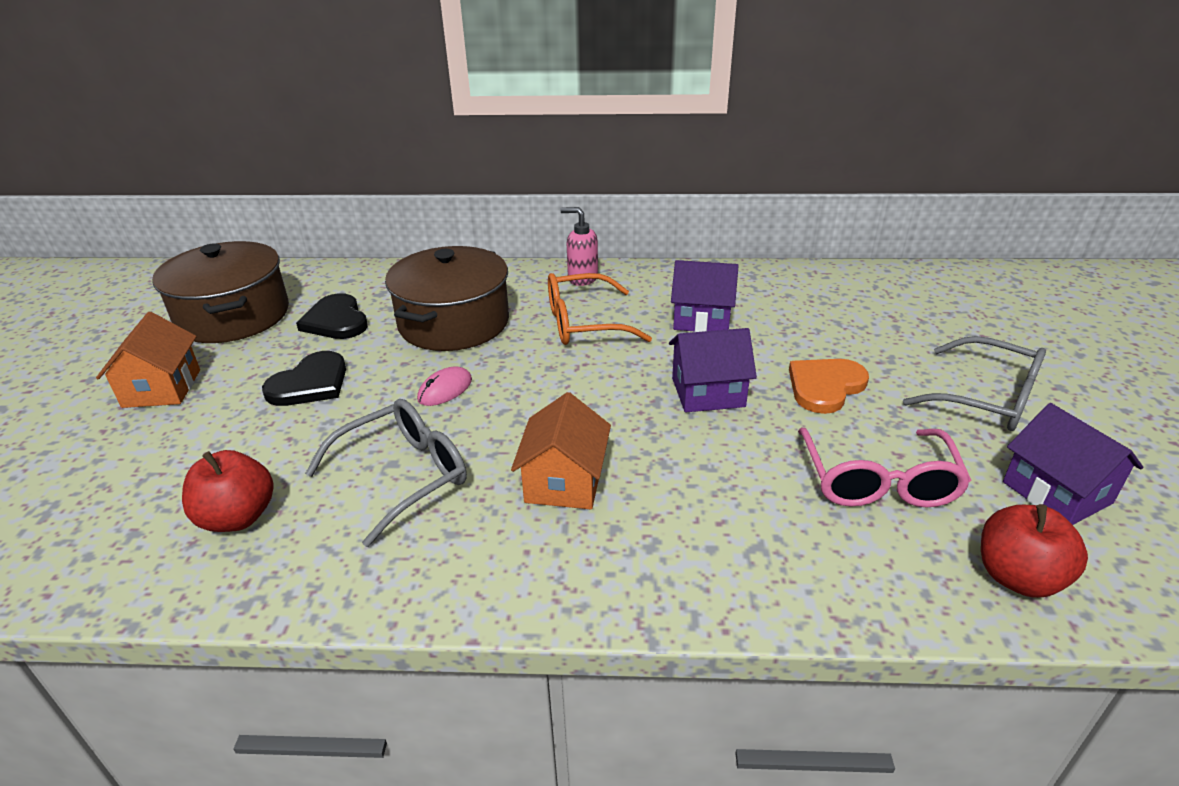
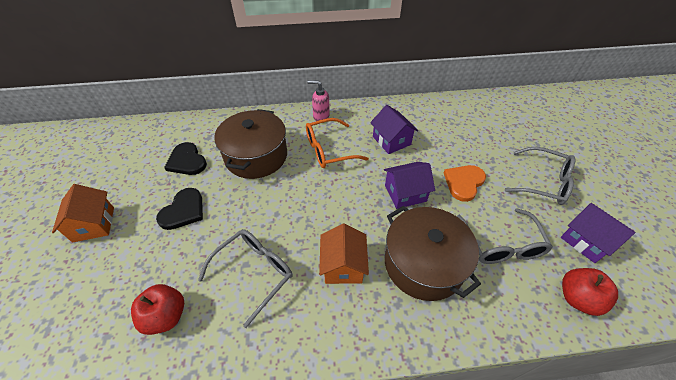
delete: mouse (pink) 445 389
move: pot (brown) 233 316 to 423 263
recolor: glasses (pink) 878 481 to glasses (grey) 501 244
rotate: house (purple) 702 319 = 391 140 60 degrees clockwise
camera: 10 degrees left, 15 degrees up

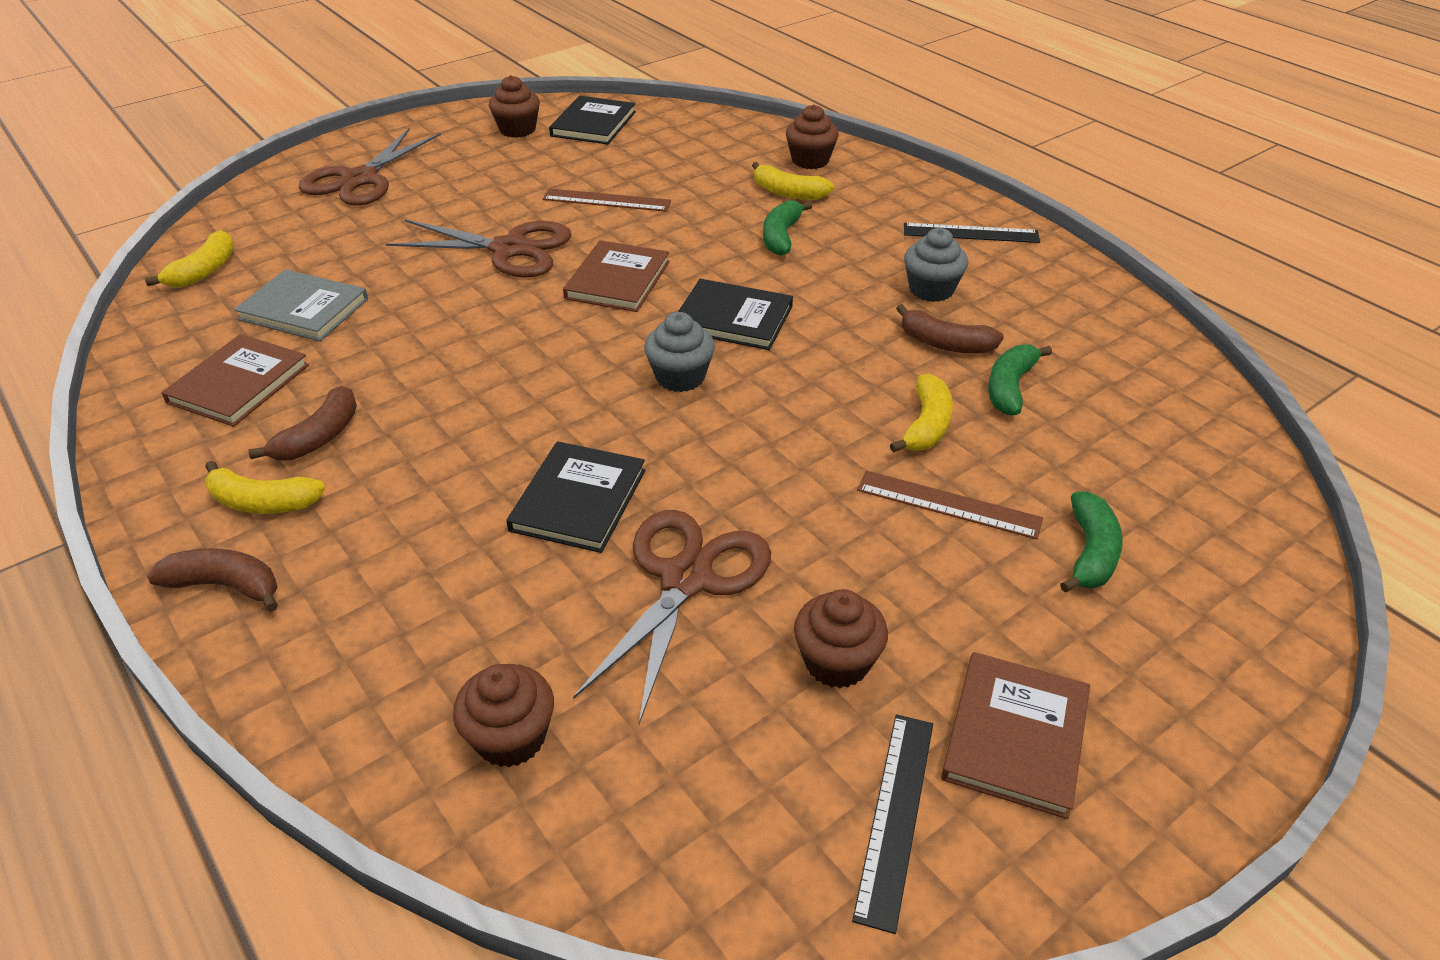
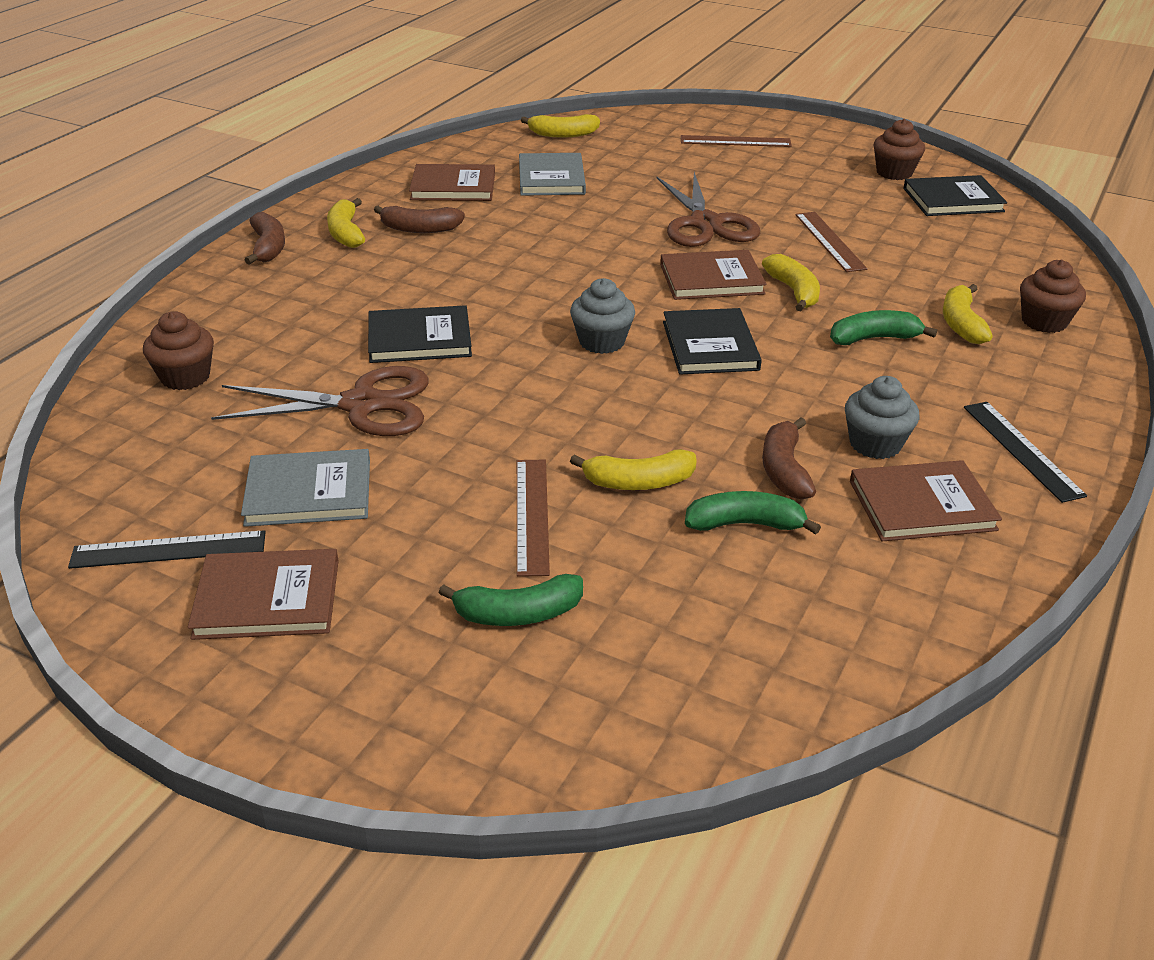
insert: banana (yellow) 793 291; book (brown) 922 505
replace: scissors (brown) 359 179 to ruler (brown) 735 141; cupcake (brown) 837 662 to book (grey) 308 492
camera: 65 degrees right, 5 degrees down

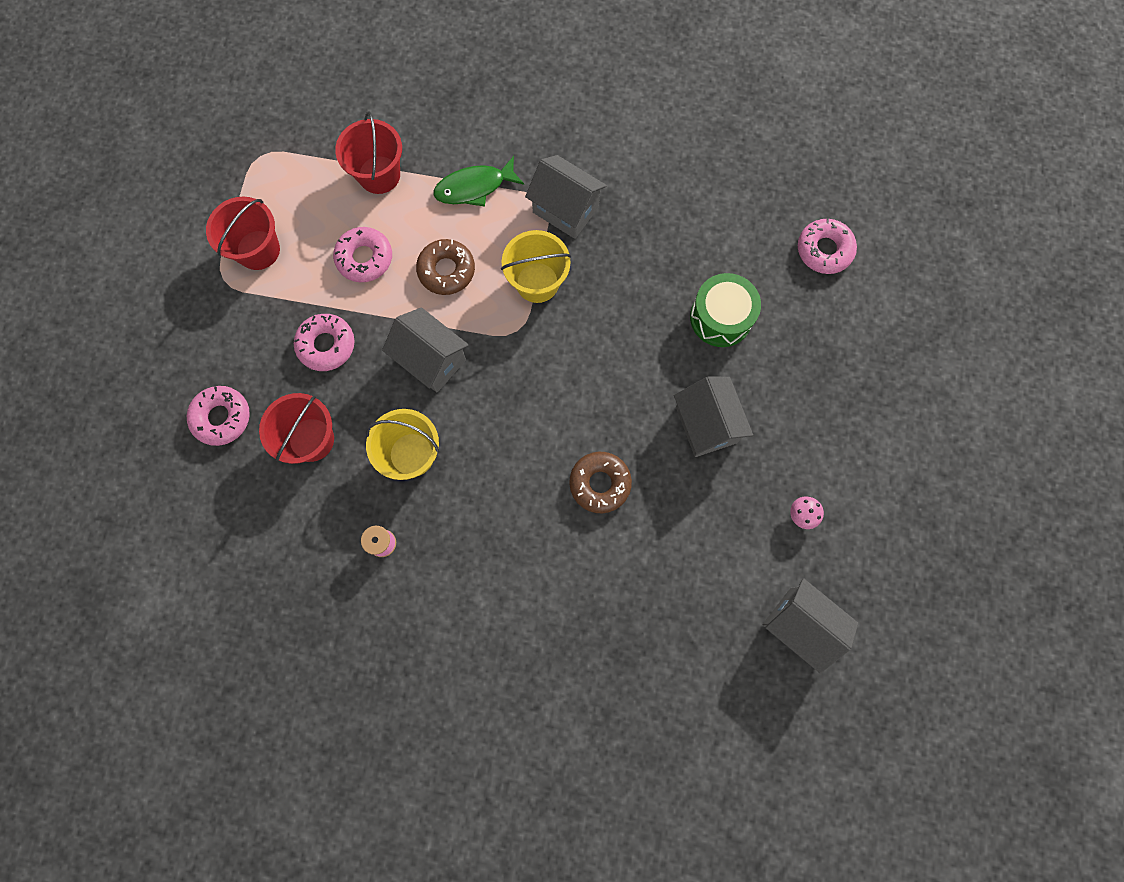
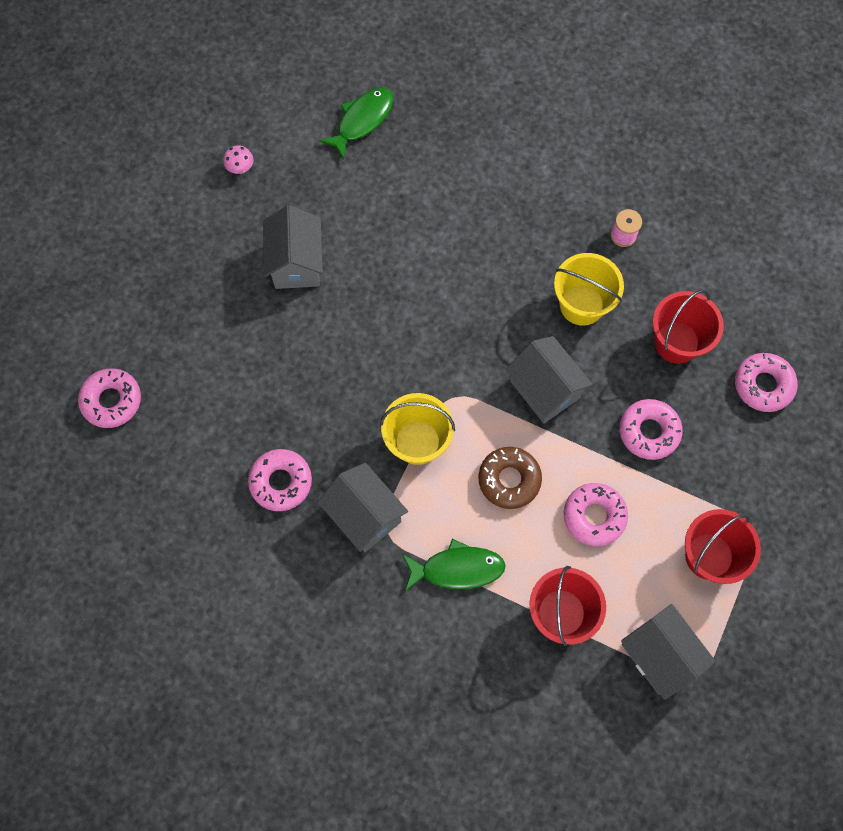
delete: drum (green) 721 317; donut (brown) 600 483
insert: fish (green) 362 121; donut (pink) 281 482
move: house (grey) 799 625 to 659 655
camera: 165 degrees left, 5 degrees down

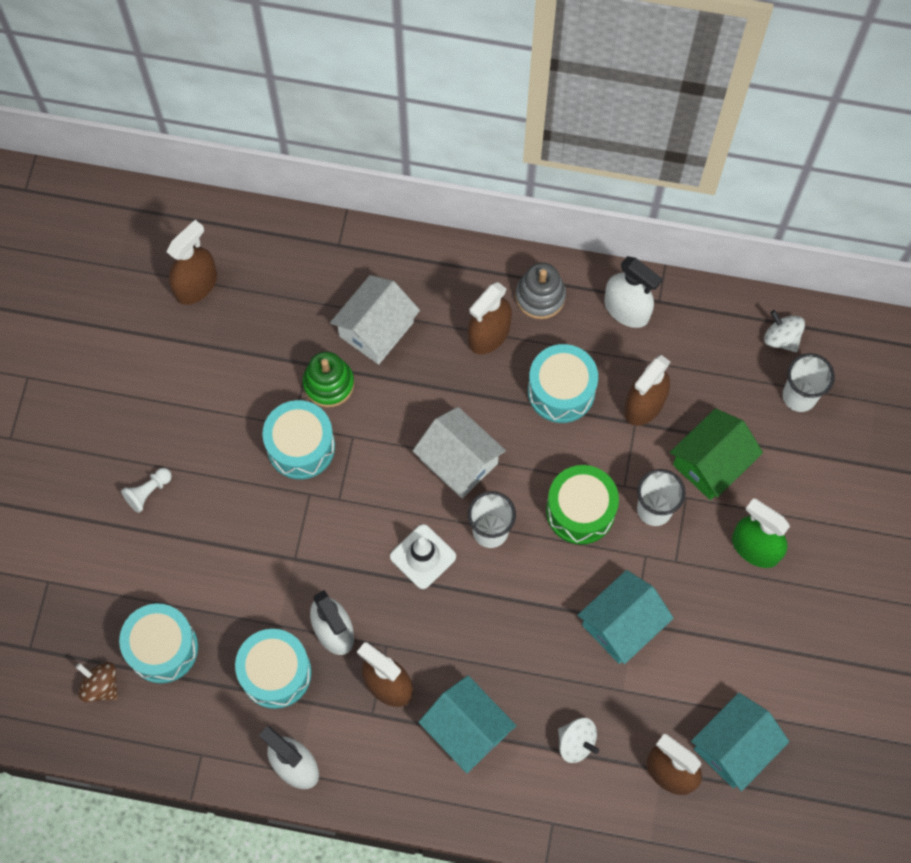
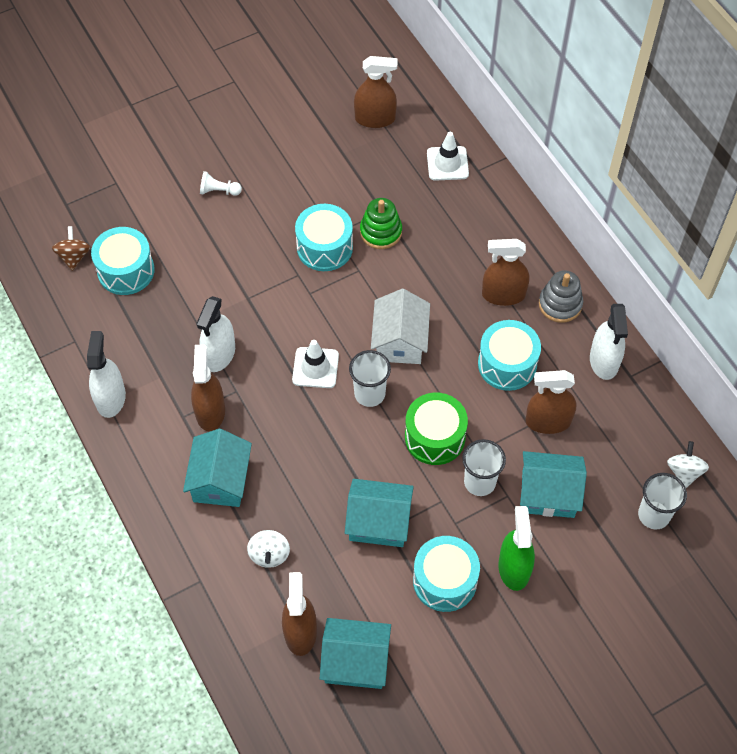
delete: house (white) 376 329
insert: traffic cone (white) 447 163
move: drum (turquoise) 276 673 to 445 581
recolor: house (green) 711 463 to house (turquoise) 548 494
camera: 50 degrees right, 10 degrees down

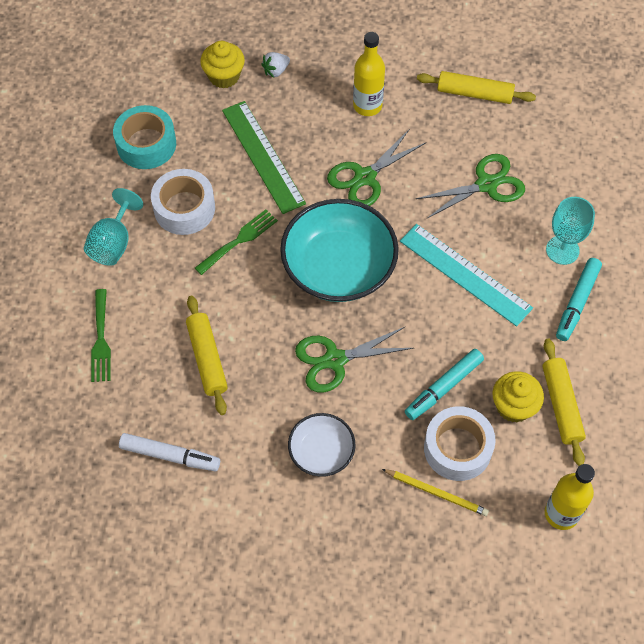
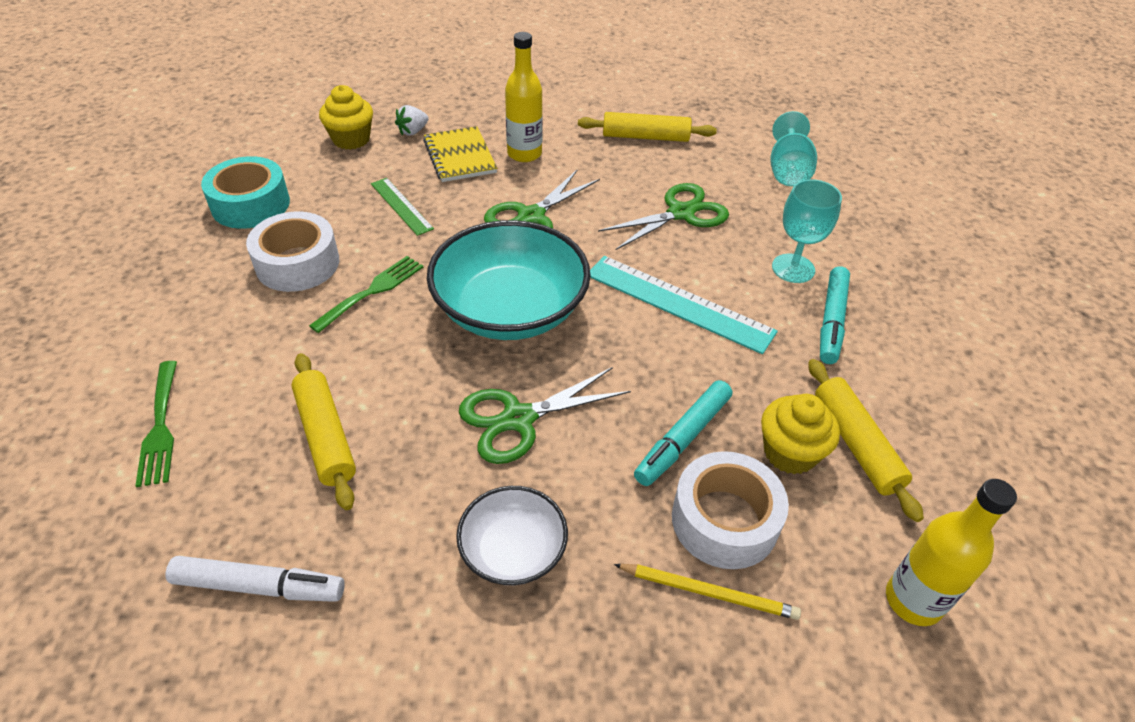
insert: notebook (yellow) 460 156
move: goblet (turquoise) 113 243 to 788 171
resize: ruler (green) 263 156 = 401 206 x0.57
camera: 10 degrees left, 15 degrees down

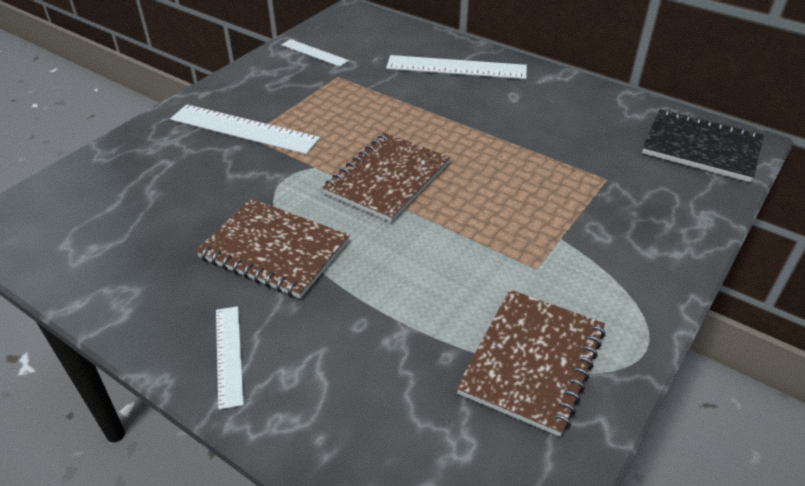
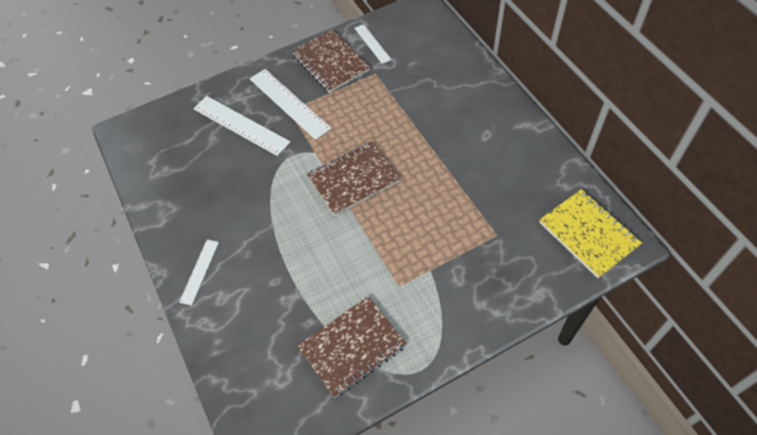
move: ruler (white) 456 68 to 241 125; notebook (brown) 274 250 to 331 63
recolor: notebook (black) 701 148 to notebook (yellow) 588 234
camera: 30 degrees right, 15 degrees up

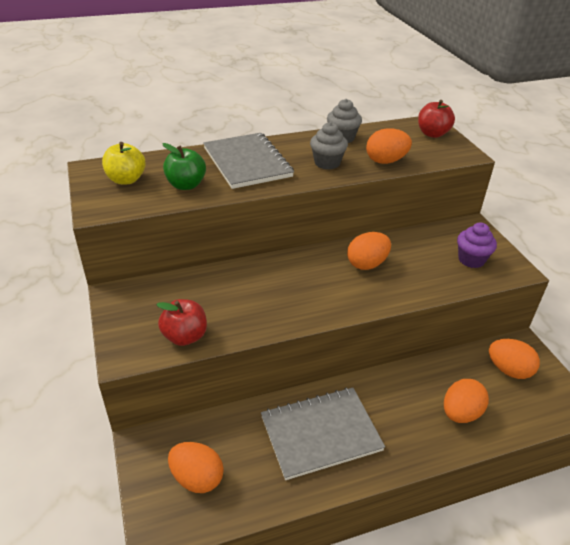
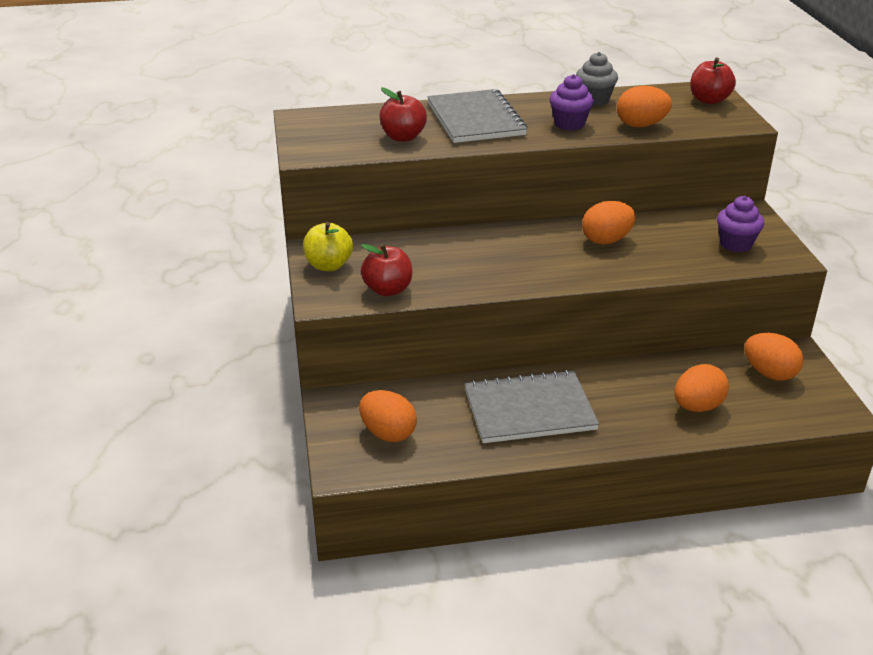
move: apple (yellow) 126 180 to 328 265
recolor: cupcake (grey) 327 163 to cupcake (purple) 569 124; apple (green) 186 185 to apple (red) 403 137
camera: 10 degrees right, 5 degrees down

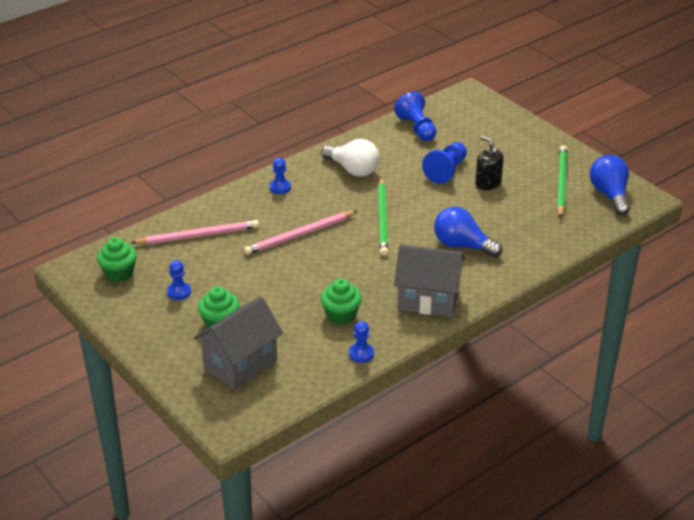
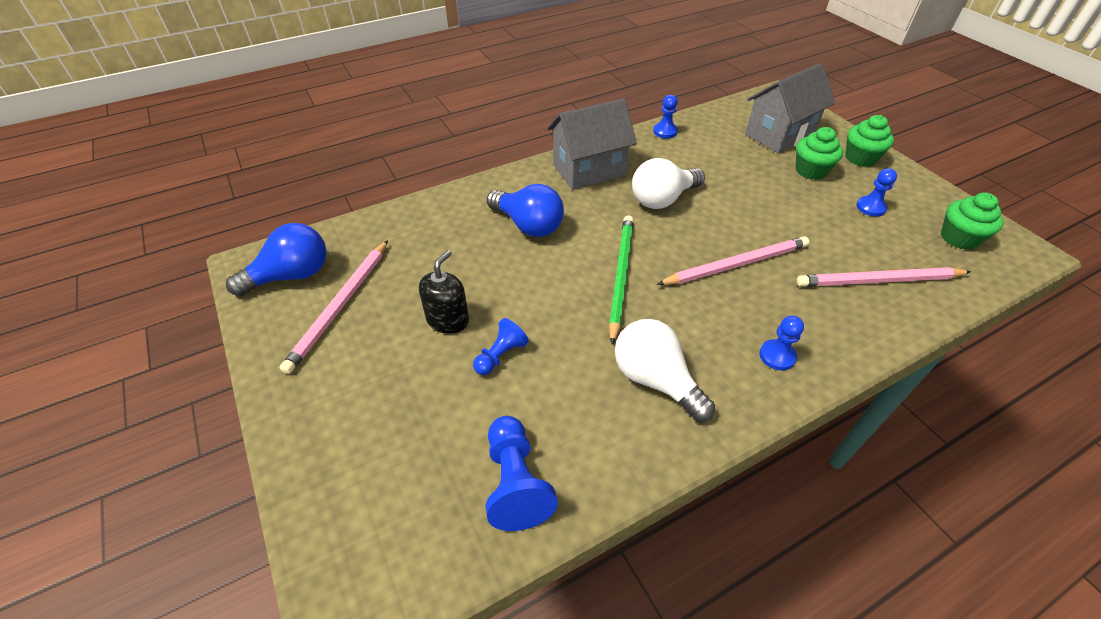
insert: light bulb (white) 662 199
move: cupcake (green) 341 315 to 860 158
recolor: pencil (green) 561 183 to pencil (pink) 340 306
rotate: soap dispenser (black) 488 183 = 448 320 120 degrees counterclockwise; light bulb (blue) 609 195 = 291 276 120 degrees counterclockwise; house (grey) 428 300 = 589 170 45 degrees counterclockwise
resize: pawn (blue) 446 171 = 500 355 x0.63
camera: 170 degrees left, 10 degrees up

